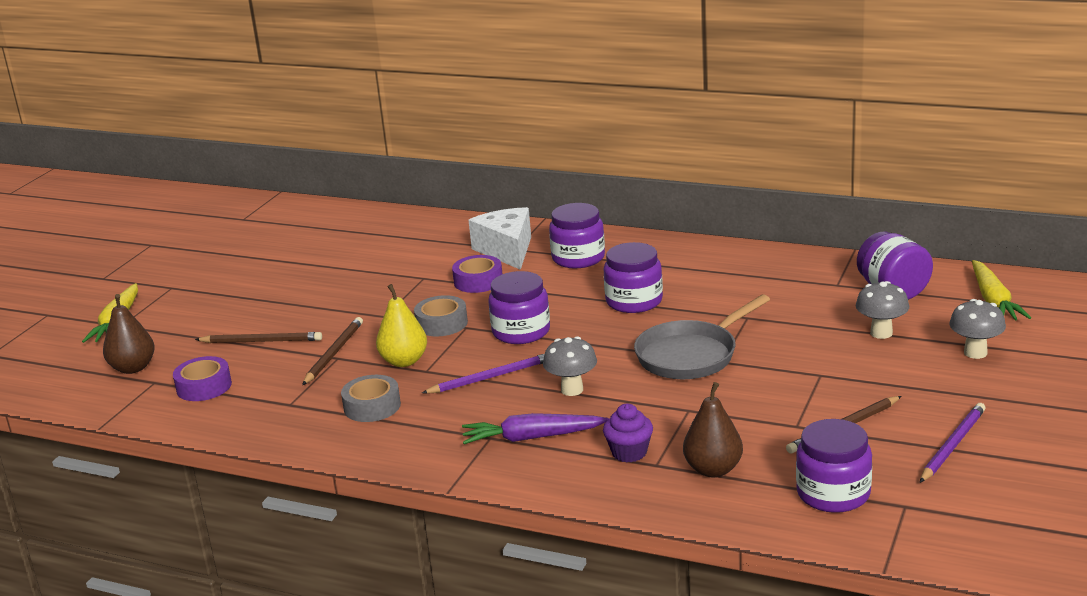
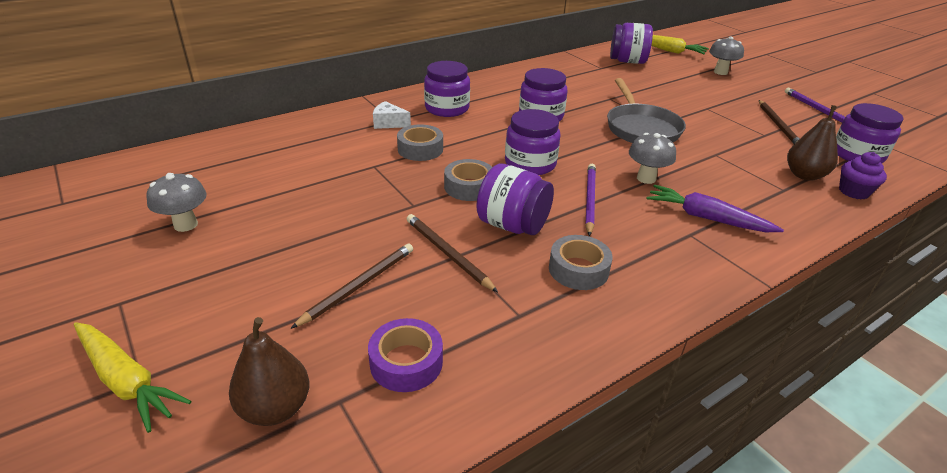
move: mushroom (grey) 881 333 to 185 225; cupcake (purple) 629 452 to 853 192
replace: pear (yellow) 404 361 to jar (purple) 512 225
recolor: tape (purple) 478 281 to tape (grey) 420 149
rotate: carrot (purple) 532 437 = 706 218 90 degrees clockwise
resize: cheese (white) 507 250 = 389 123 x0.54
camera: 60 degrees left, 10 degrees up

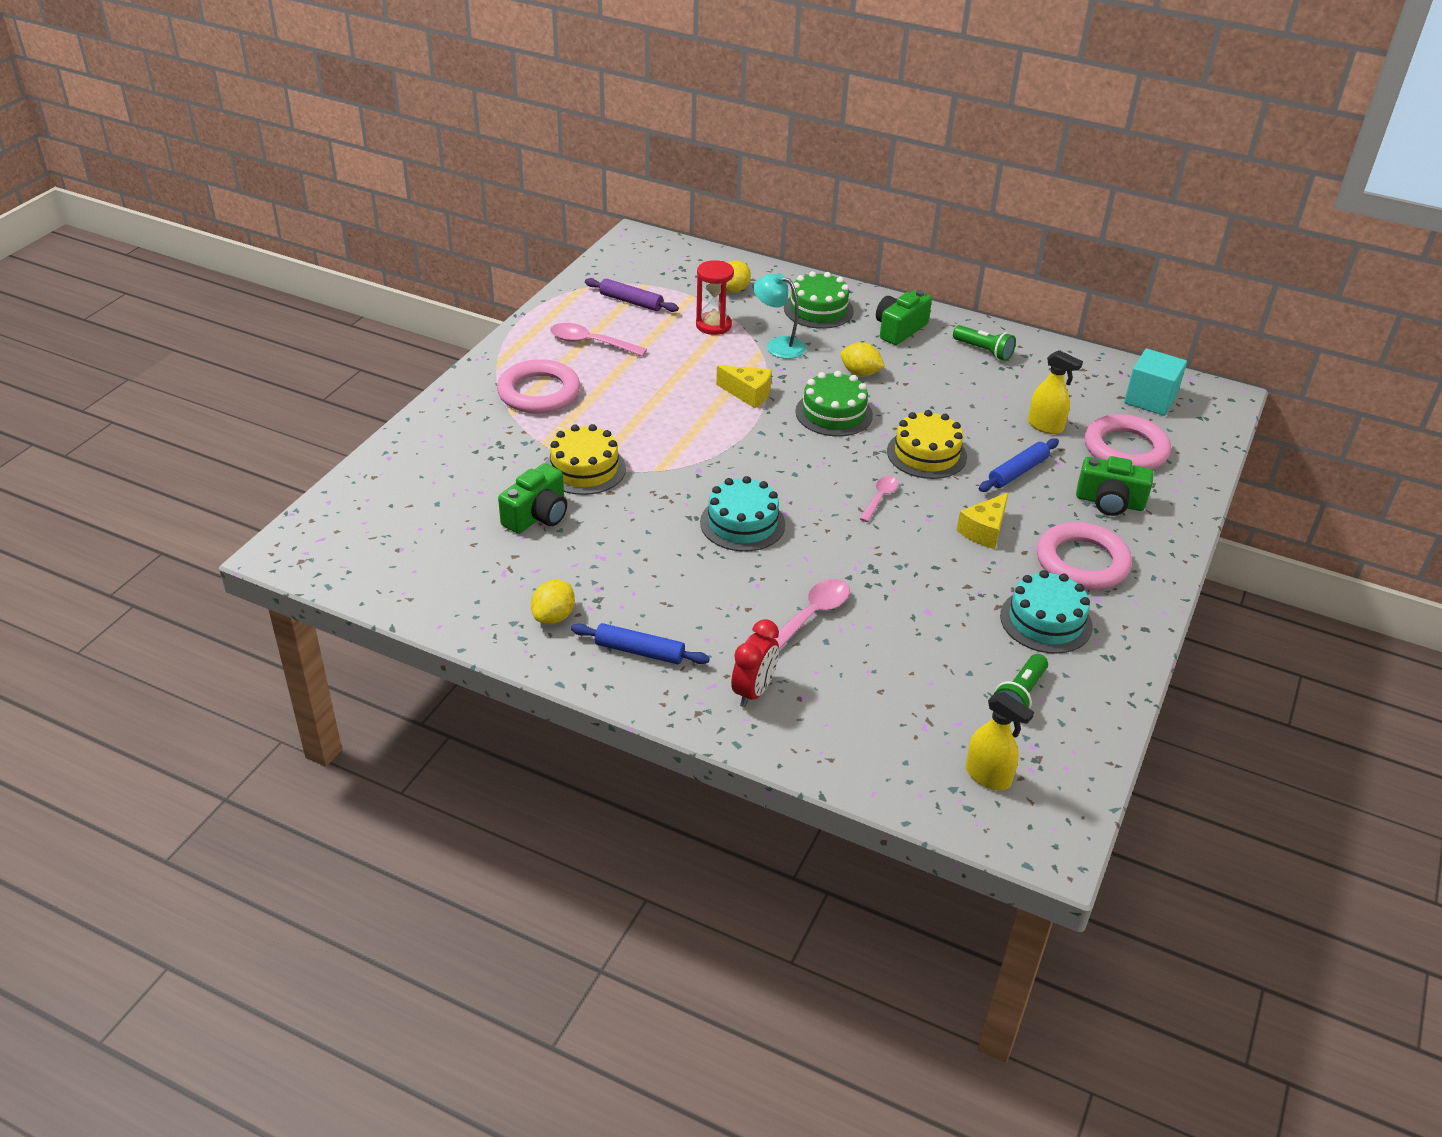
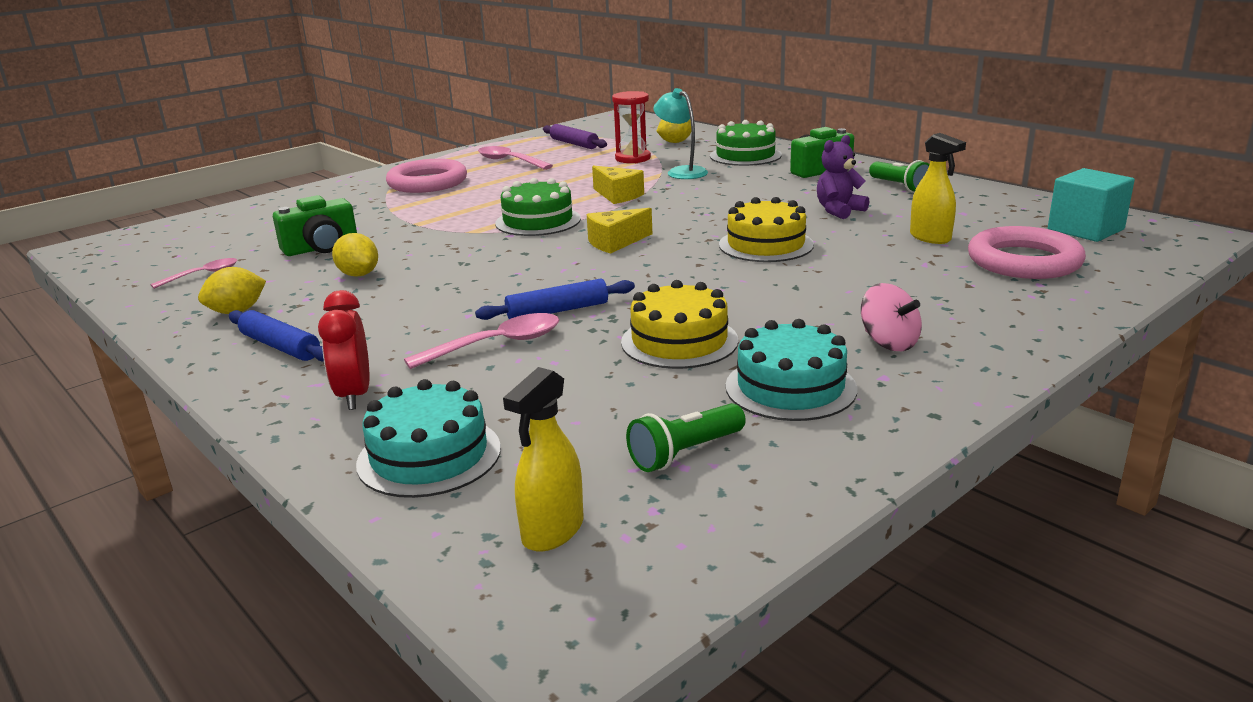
delete: camera (green) 1109 502
insert: teddy bear (purple) 839 211
move: lemon (yellow) 860 373 to 358 275; cake (green) 834 413 to 538 221; cake (yellow) 584 469 to 679 341; rolling pin (blue) 1018 472 to 557 311; cake (turquoise) 742 523 to 429 456; spoon (pink) 880 498 to 202 275; cheese (yellow) 984 531 to 615 242
replace: ring (pink) 1082 562 to spinning top (pink) 888 343
rotate: clock (red) 753 691 = 354 395 120 degrees clockwise; spray bottle (yellow) 988 776 = 552 531 60 degrees clockwise
camera: 25 degrees right, 15 degrees down

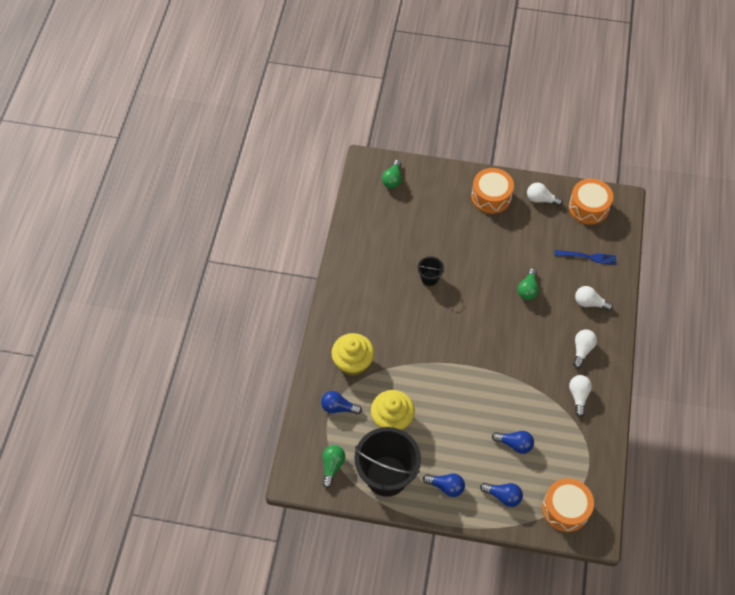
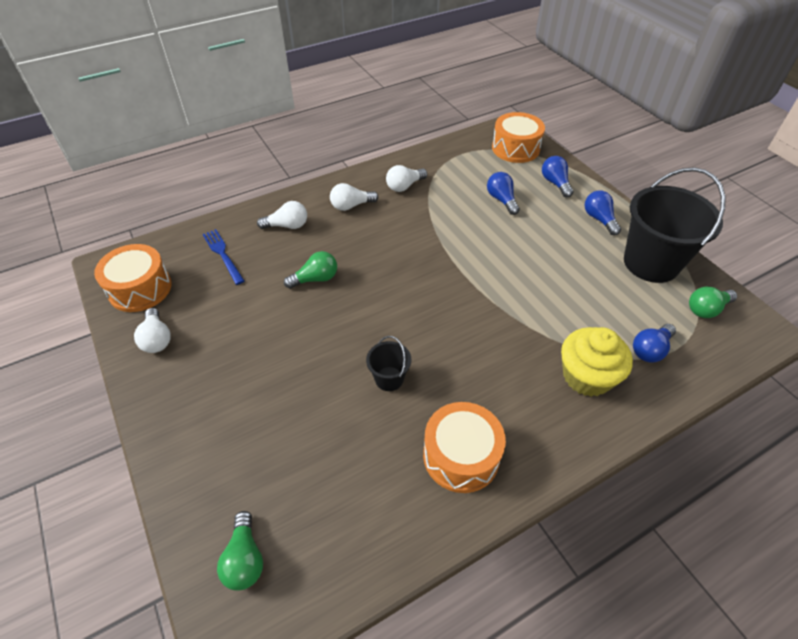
delete: cupcake (yellow) 392 419
move: drum (orange) 491 197 to 461 456
rotate: light bulb (green) 392 179 = 245 559 105 degrees clockwise; light bulb (white) 589 303 = 287 226 75 degrees counterclockwise; light bulb (blue) 338 407 = 650 350 75 degrees clockwise
camera: 130 degrees left, 10 degrees down

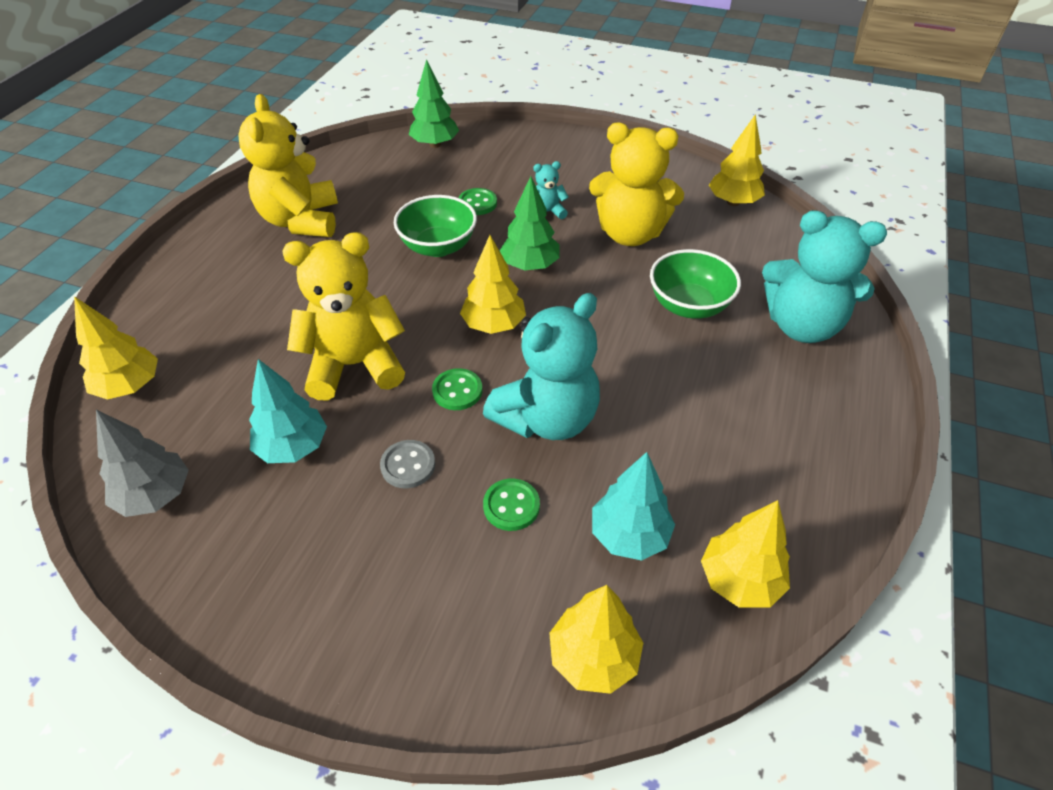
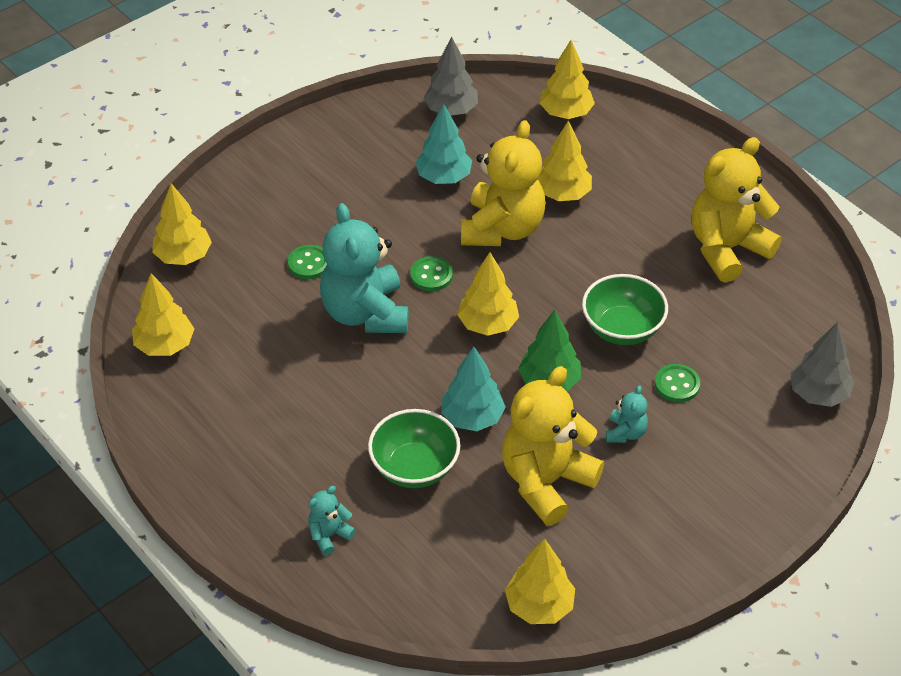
delete: button (grey) 408 465
insert: tree (yellow) 563 194
move: tree (turquoise) 629 535 to 472 418
recolor: tree (green) 435 144 to tree (grey) 818 394
rotate: teddy bear (yellow) 301 221 = 727 249 60 degrees counterclockwise
resize: teddy bear (turquoise) 802 325 = 329 535 x0.44
camera: 120 degrees right, 0 degrees up

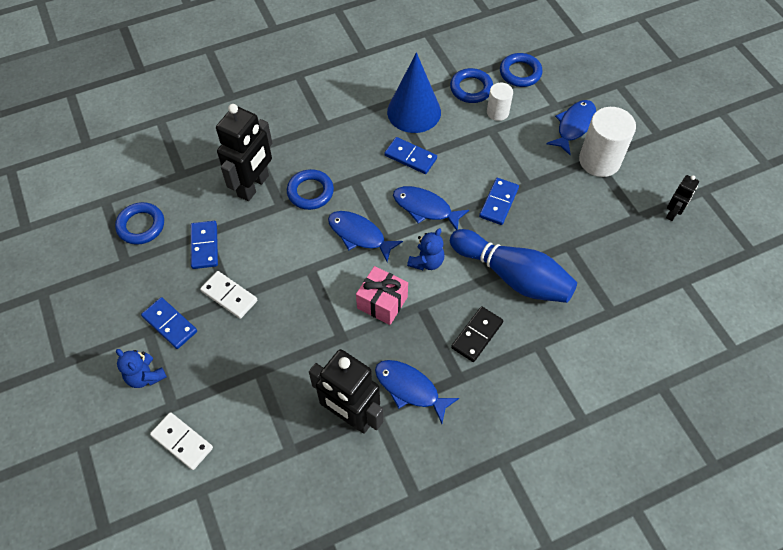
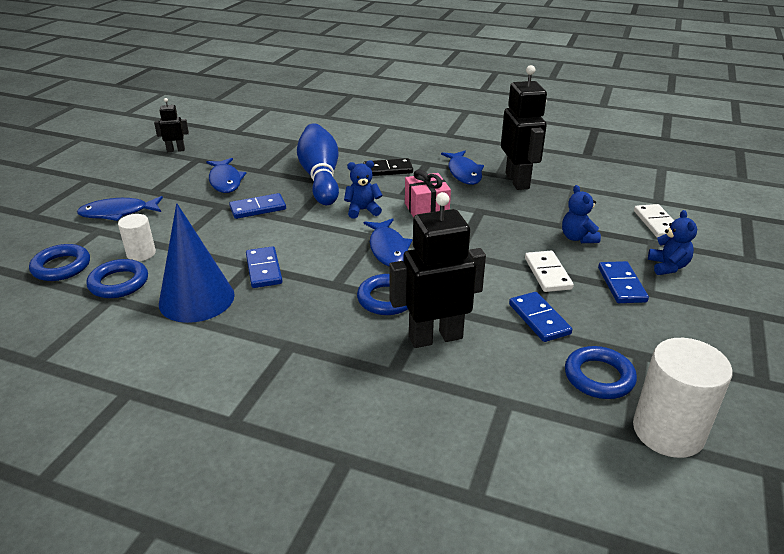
insert: teddy bear (blue) 578 238
move: cylinder (white) 599 161 to 668 431; fish (blue) 425 208 to 225 181
rotate: domino (blue) 204 246 = 539 319 60 degrees counterclockwise
camera: 135 degrees left, 25 degrees down

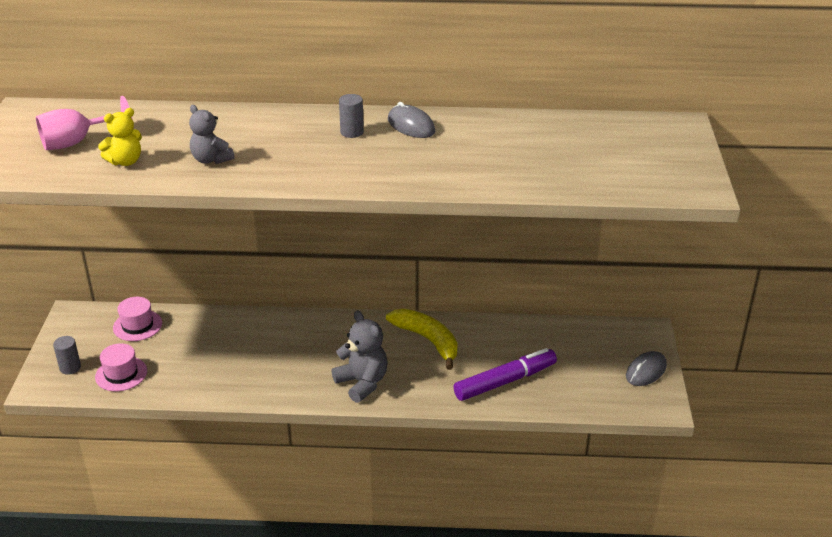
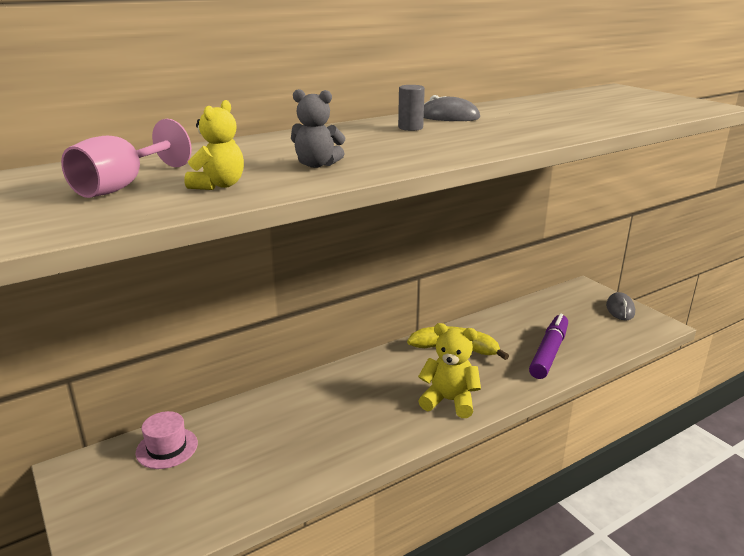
delete: cylinder (grey) 70 367; hat (pink) 121 374
recolor: teddy bear (grey) 362 383 to teddy bear (yellow) 449 401
camera: 35 degrees left, 10 degrees down

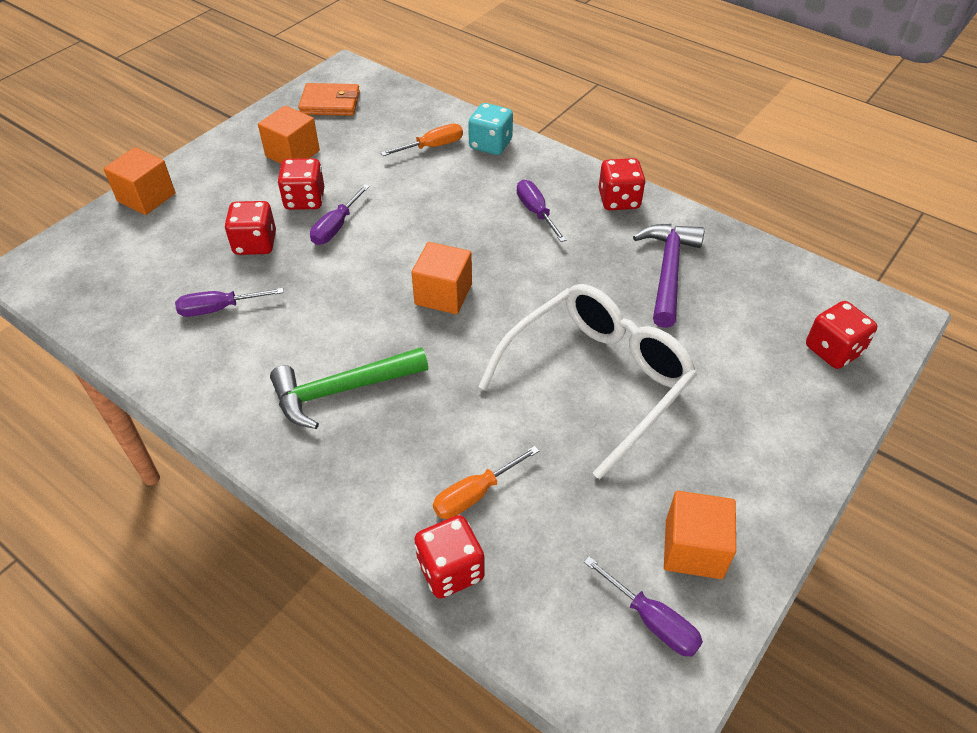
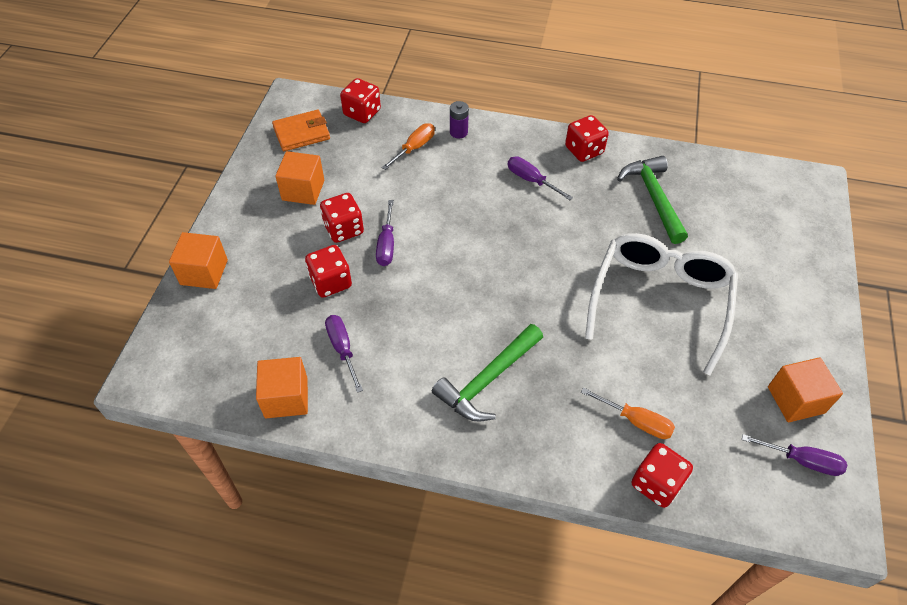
move: cube (orange) 443 294 to 286 397; dice (red) 833 350 to 362 113
replace: dice (turquoise) 490 145 to battery (purple) 458 132
recolor: hammer (purple) 668 271 to hammer (green) 653 198
rotate: screwdriver (purple) 219 309 = 343 349 105 degrees clockwise; screwdriver (orange) 475 494 = 635 421 90 degrees counterclockwise
camera: 25 degrees left, 5 degrees up

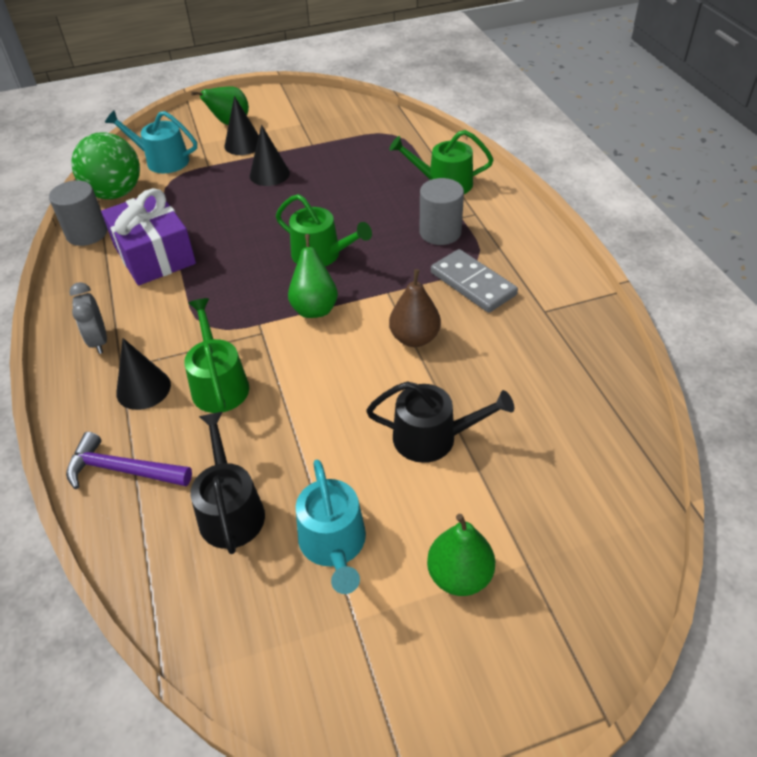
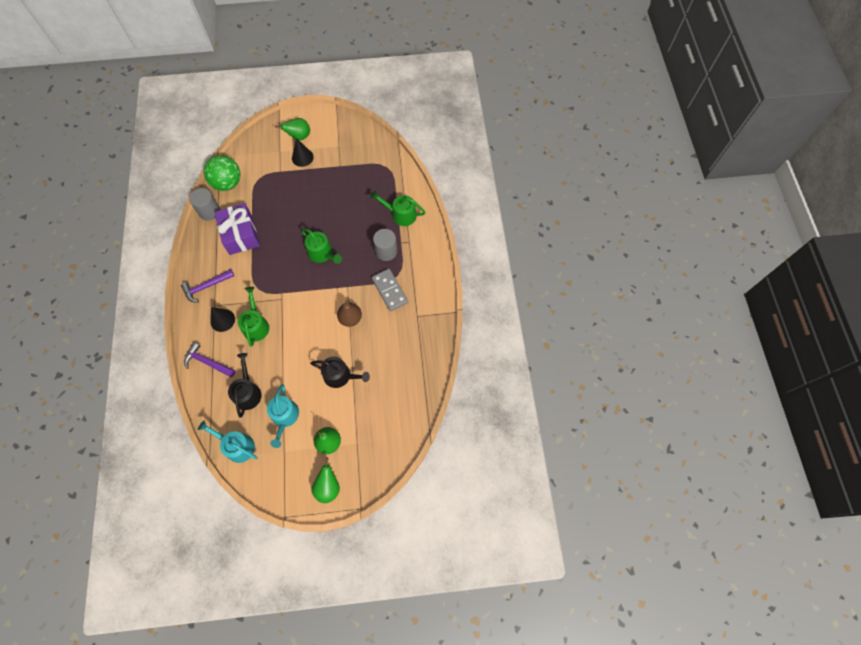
delete: cone (black) 269 174
move: watering can (turquoise) 162 160 to 237 446; pear (green) 314 308 to 328 487
replace: clock (grey) 99 341 to hammer (purple) 206 287
camera: 10 degrees right, 20 degrees up

